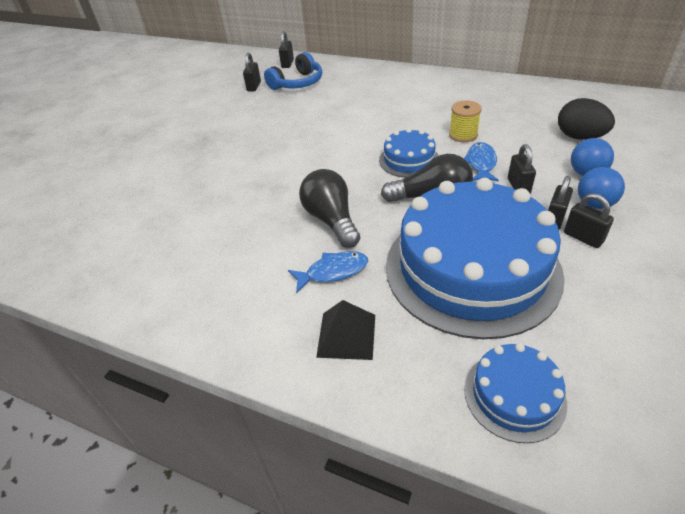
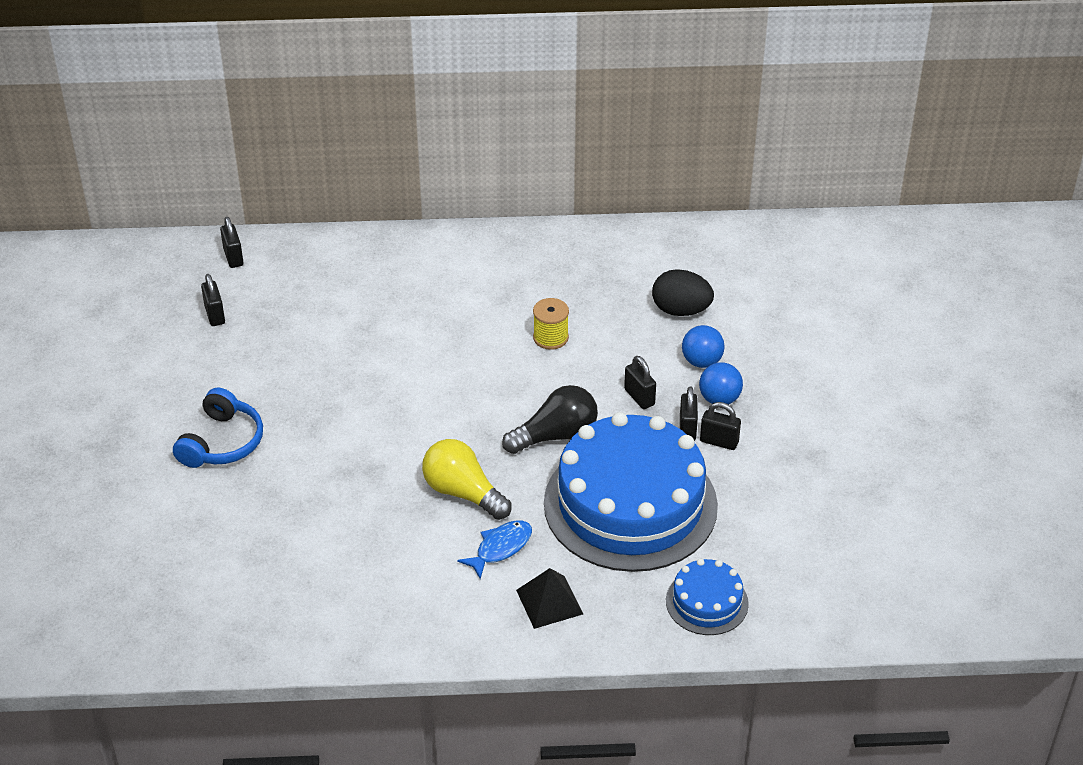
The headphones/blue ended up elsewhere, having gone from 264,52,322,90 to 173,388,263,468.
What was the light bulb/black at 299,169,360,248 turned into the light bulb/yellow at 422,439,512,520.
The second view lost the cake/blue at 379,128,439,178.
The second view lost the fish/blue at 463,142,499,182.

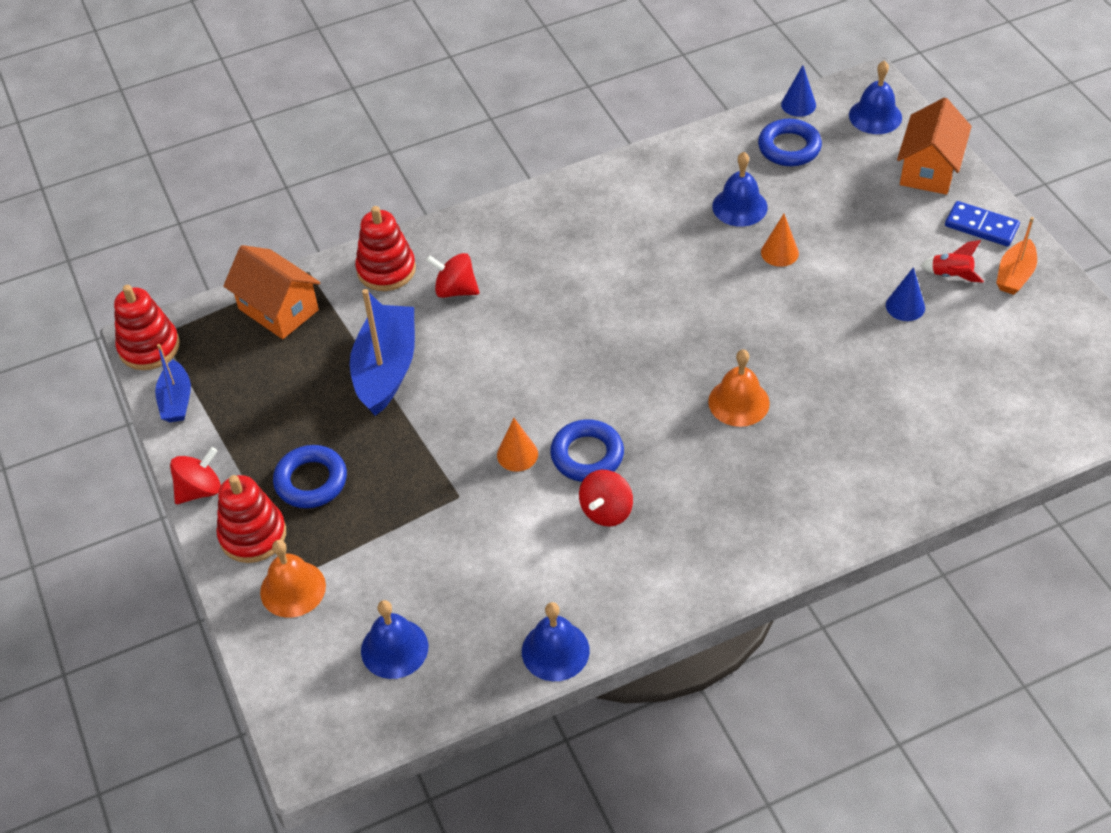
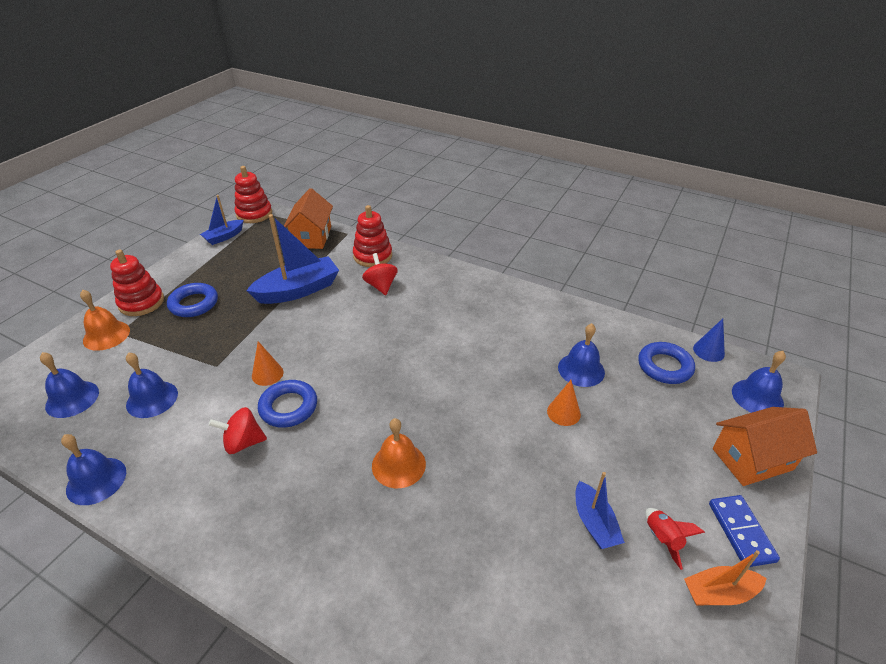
The second view gained the bell/blue at 126,352,178,418.
Where the cone/blue stood at 886,267,925,321, the boat/blue came to stand at 576,472,625,549.
The second view lost the spinning top/red at 170,447,221,504.

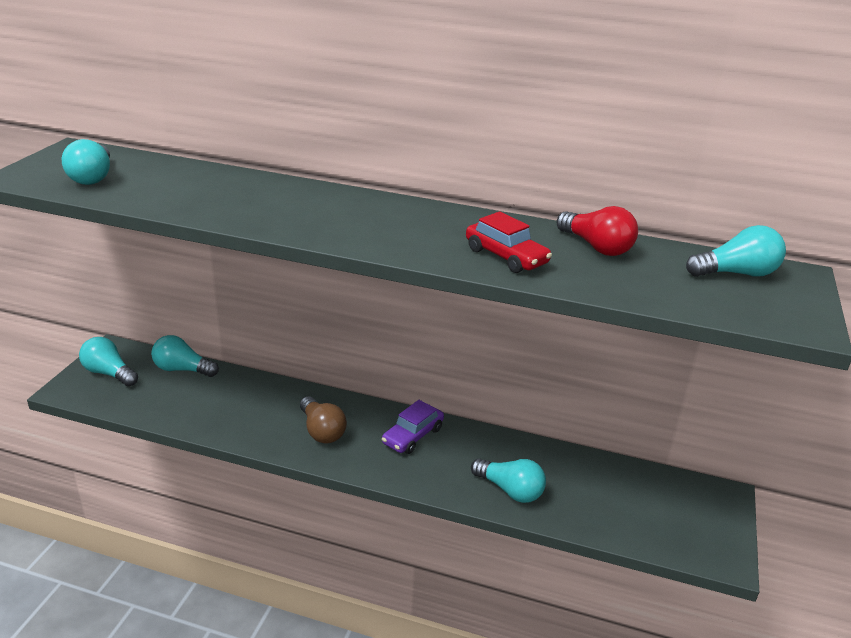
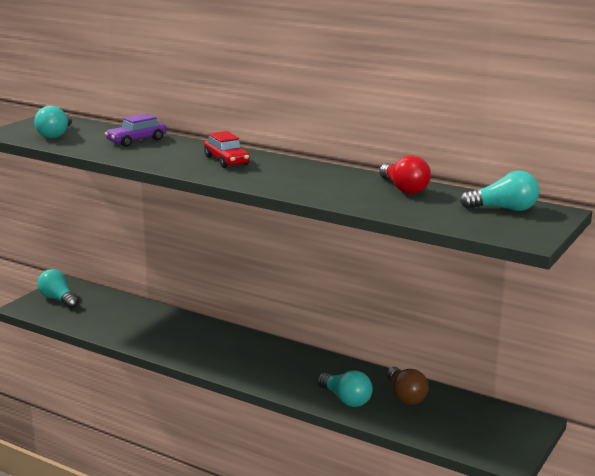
The car/purple ended up elsewhere, having gone from 382,400,444,454 to 105,113,167,147.
The car/red ended up elsewhere, having gone from 466,211,552,273 to 204,131,250,168.
The light bulb/brown ended up elsewhere, having gone from 300,396,347,443 to 387,367,429,405.
The second view lost the light bulb/turquoise at 151,335,219,377.

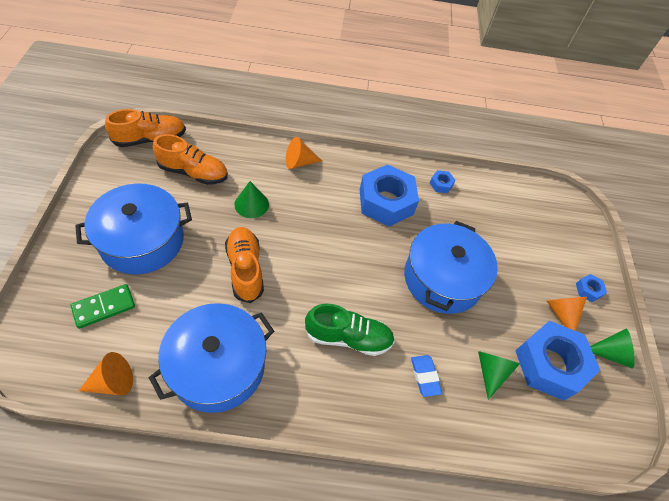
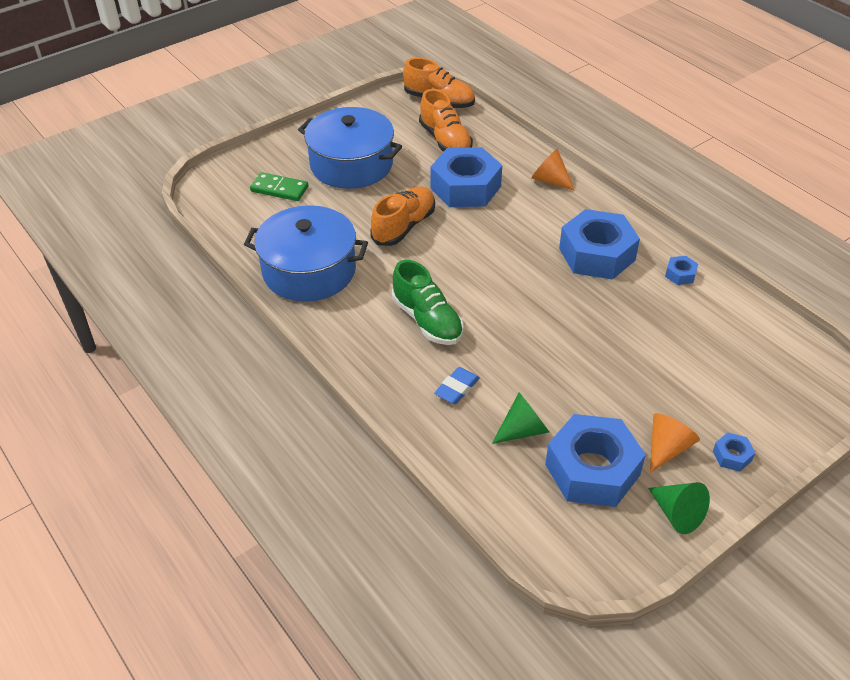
Where the cone/green stood at 234,181,269,218, the nut/blue came to stand at 430,147,502,207.
The second view lost the cone/orange at 79,352,133,395.
The second view lost the pot/blue at 404,221,498,314.

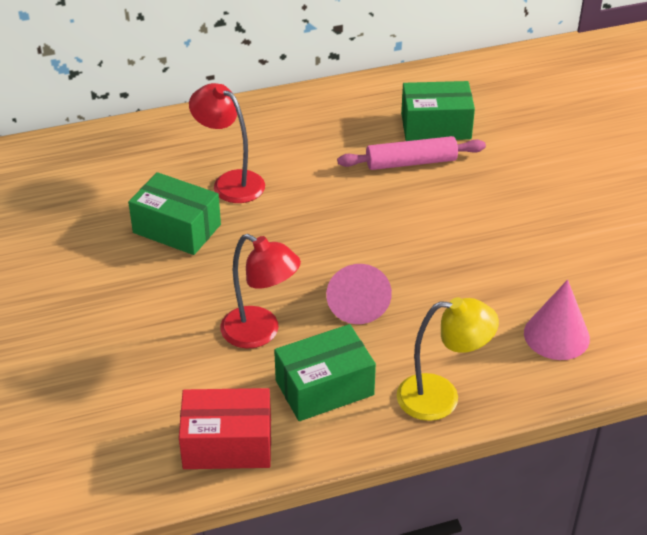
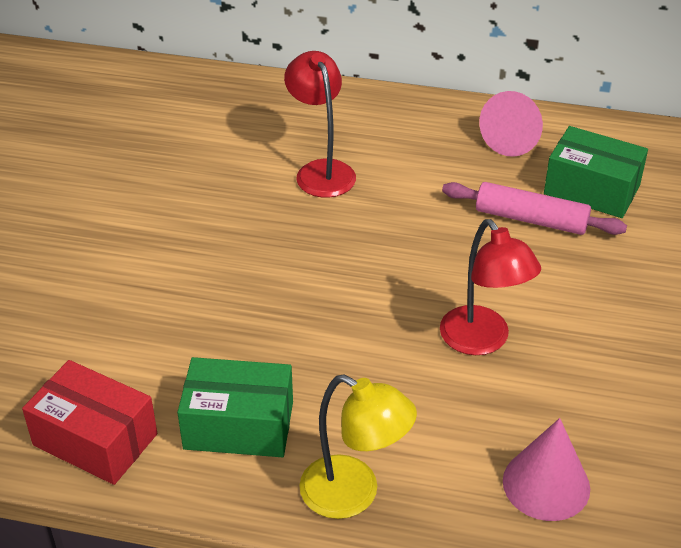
The lamp/red ended up elsewhere, having gone from 220,234,301,349 to 440,219,541,355.
The cone/pink ended up elsewhere, having gone from 326,264,392,324 to 479,91,543,157.
The second view lost the box/green at 128,172,221,255.

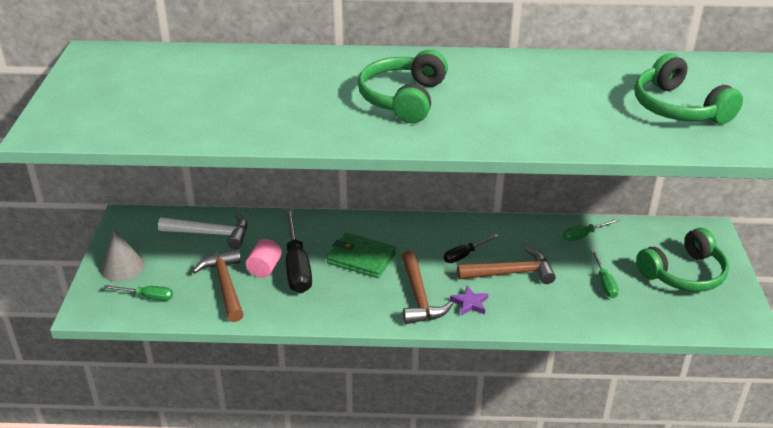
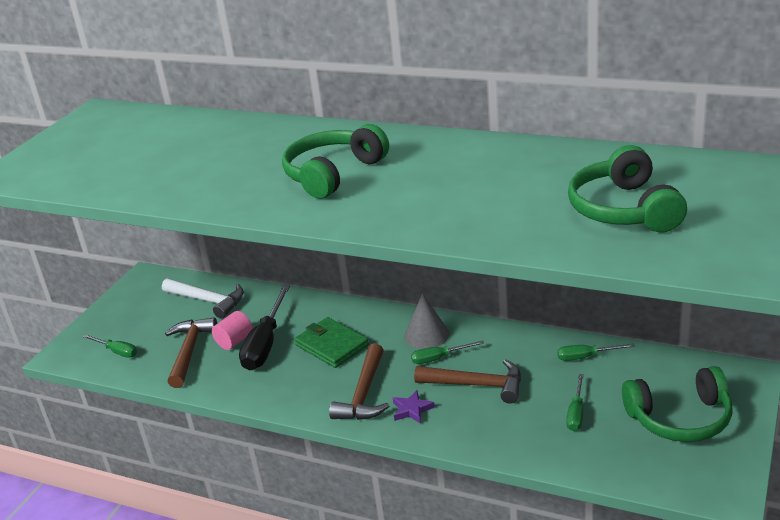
The cone/grey ended up elsewhere, having gone from 101,230,145,282 to 404,293,449,349.
What was the screwdriver/black at 444,234,498,263 turned into the screwdriver/green at 411,340,484,364.

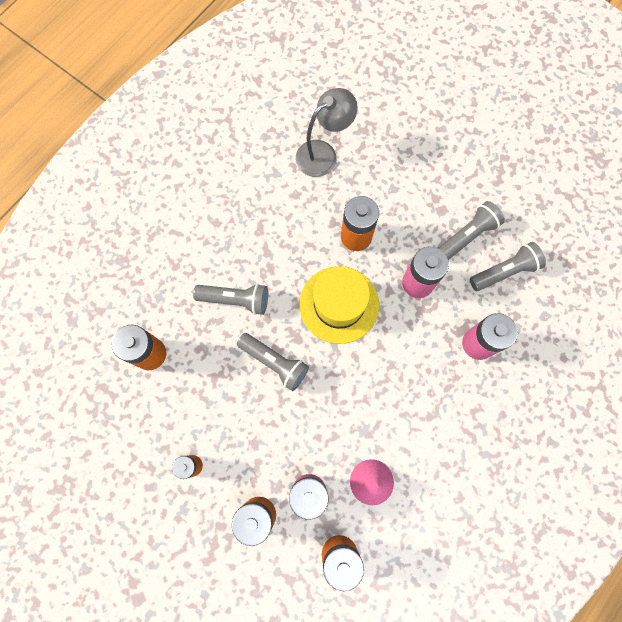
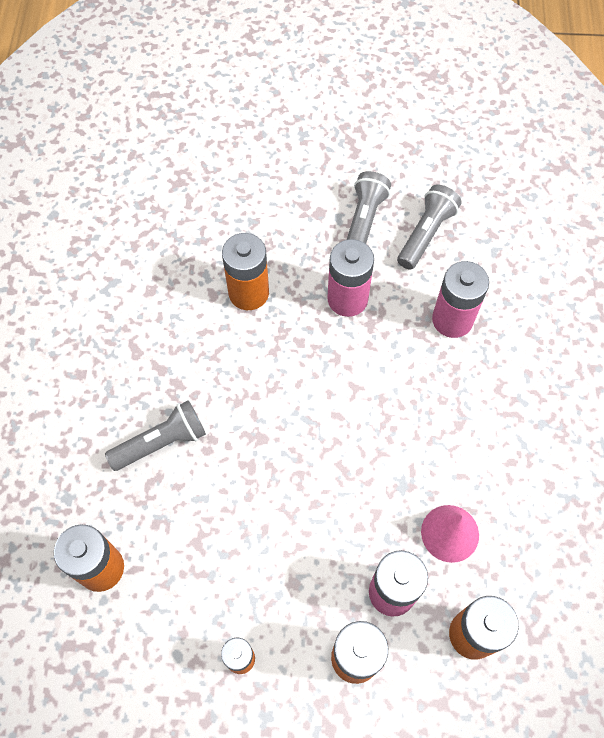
The second view lost the flashlight/grey at 237,333,309,391.
The second view lost the lamp/grey at 296,88,358,177.
The second view lost the hat/yellow at 299,266,379,344.

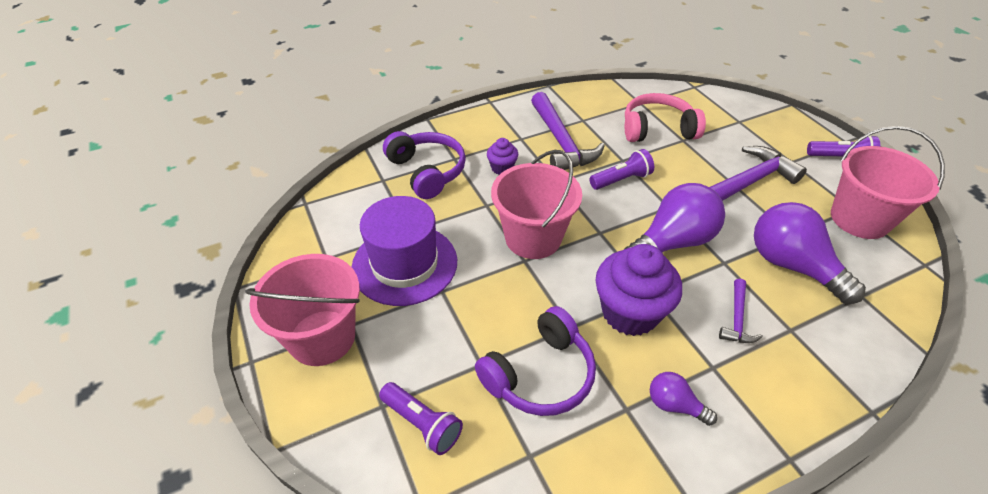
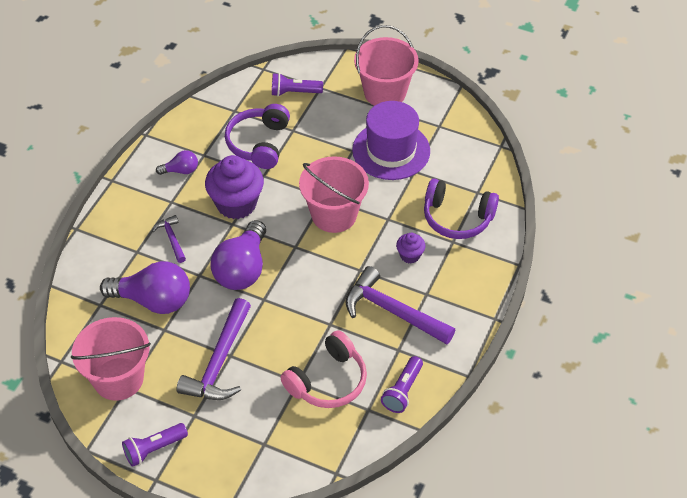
The flashlight/purple ended up elsewhere, having gone from 590,149,654,190 to 381,356,423,413.

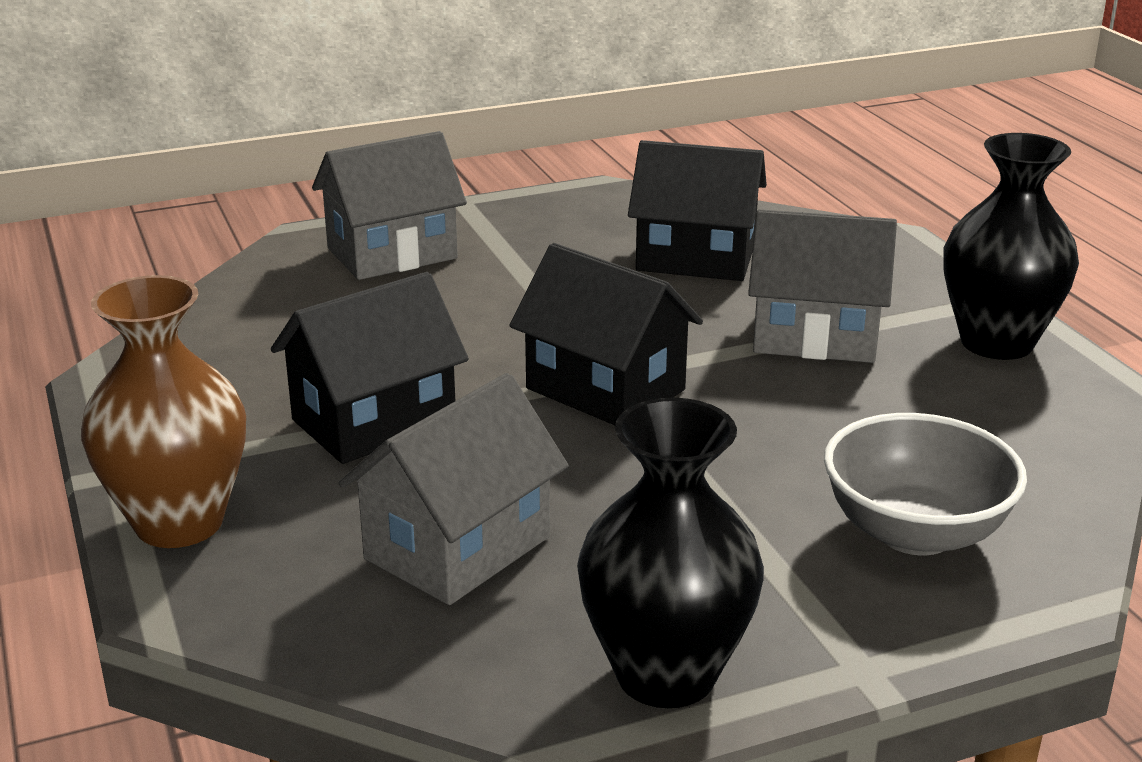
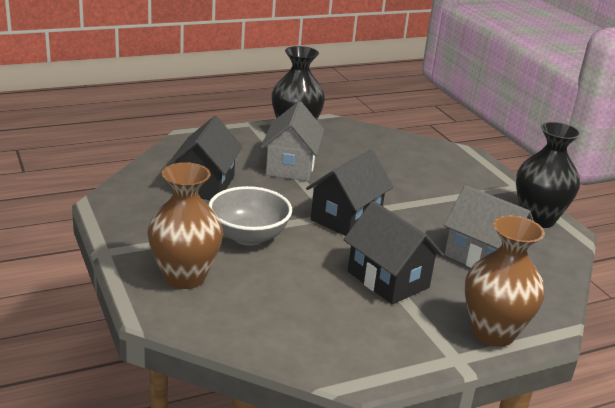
Where the house/grey stood at 312,131,467,280, the vase/brown came to stand at 148,162,223,289.
The bowl/grey ended up elsewhere, having gone from 824,413,1027,555 to 208,186,292,246.

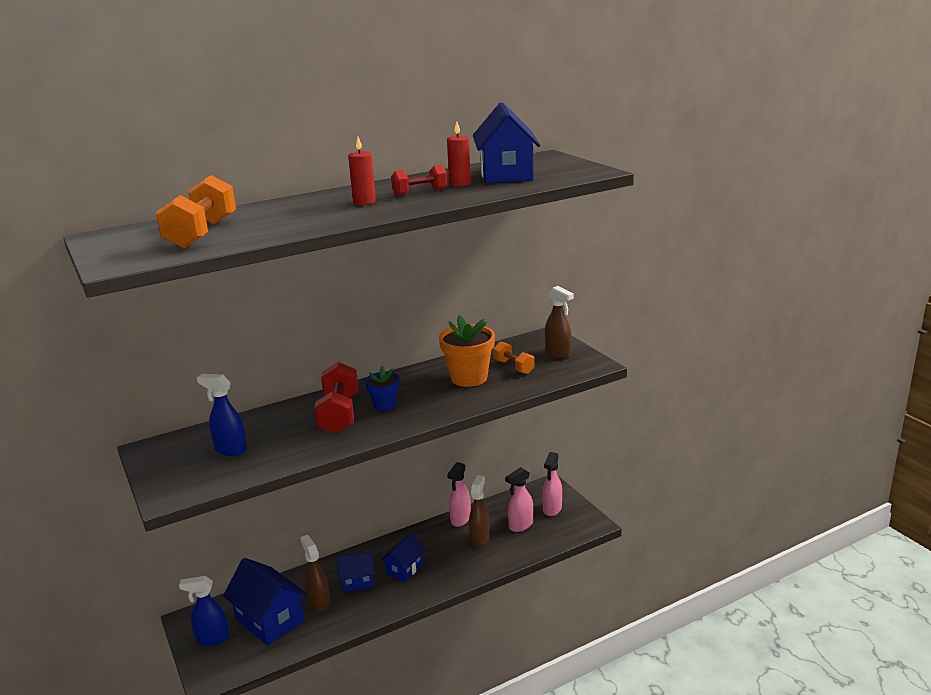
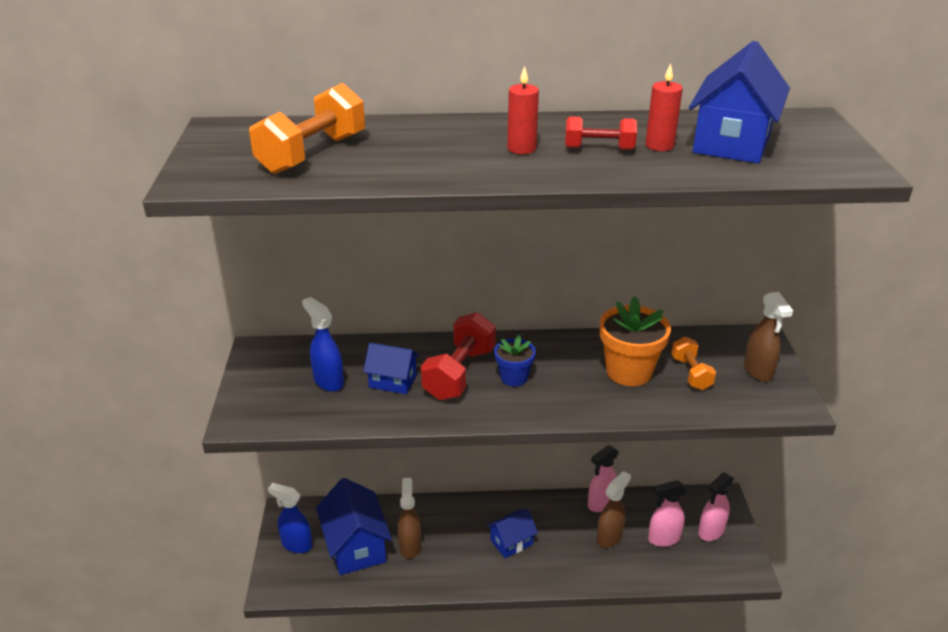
The house/blue ended up elsewhere, having gone from 337,551,375,592 to 363,343,420,394.

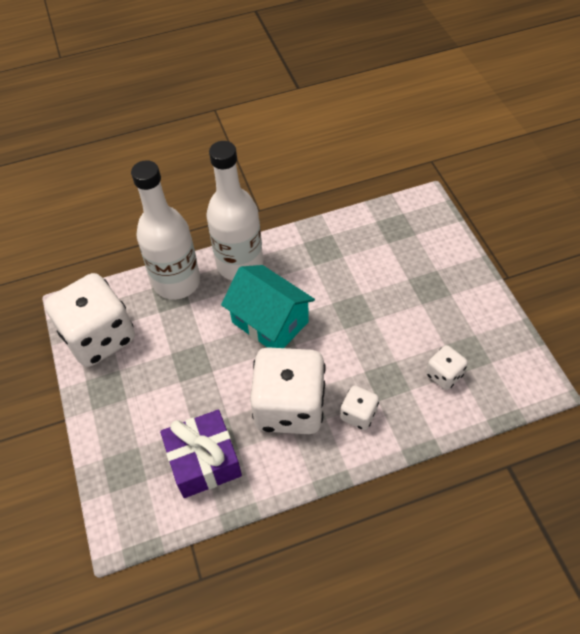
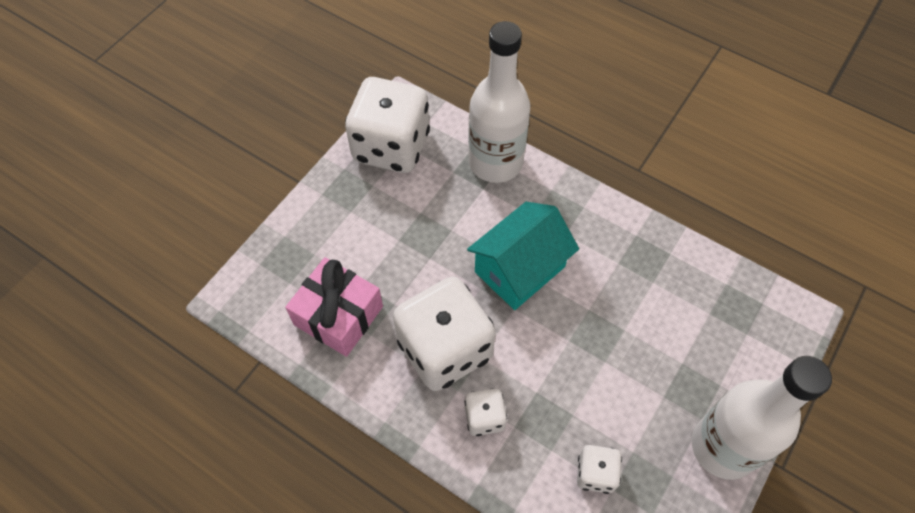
What was the gift/purple at 160,410,242,498 turned into the gift/pink at 285,257,383,357.
The house/turquoise at 221,265,315,348 ended up facing another way, 45 degrees clockwise from before.
The bottle/white ended up elsewhere, having gone from 206,141,263,280 to 692,356,832,480.

